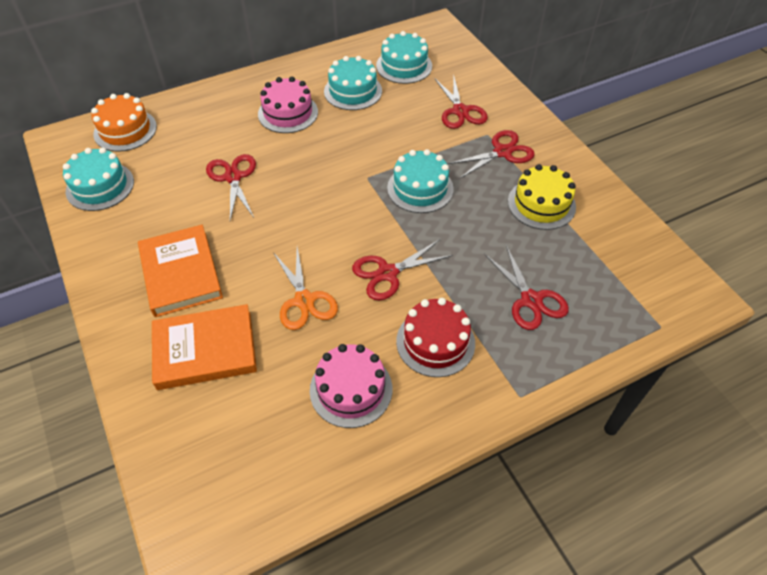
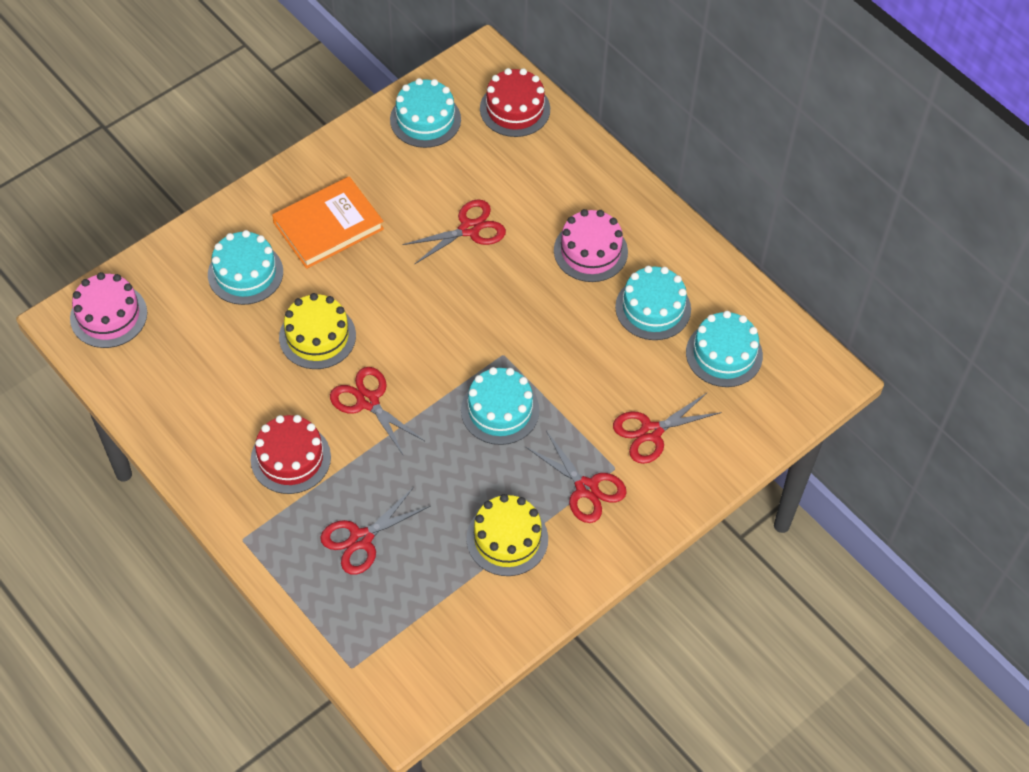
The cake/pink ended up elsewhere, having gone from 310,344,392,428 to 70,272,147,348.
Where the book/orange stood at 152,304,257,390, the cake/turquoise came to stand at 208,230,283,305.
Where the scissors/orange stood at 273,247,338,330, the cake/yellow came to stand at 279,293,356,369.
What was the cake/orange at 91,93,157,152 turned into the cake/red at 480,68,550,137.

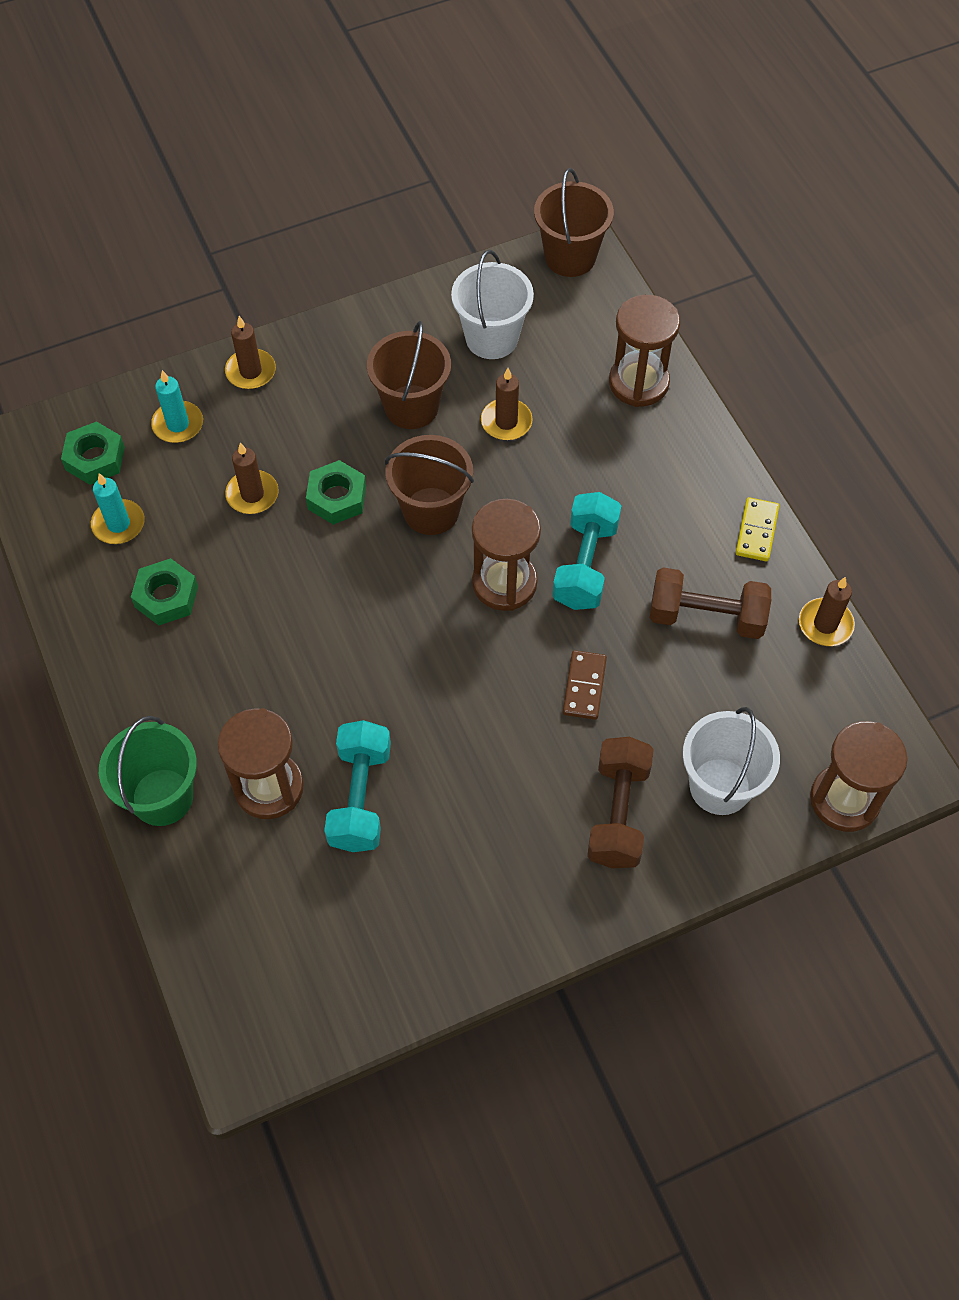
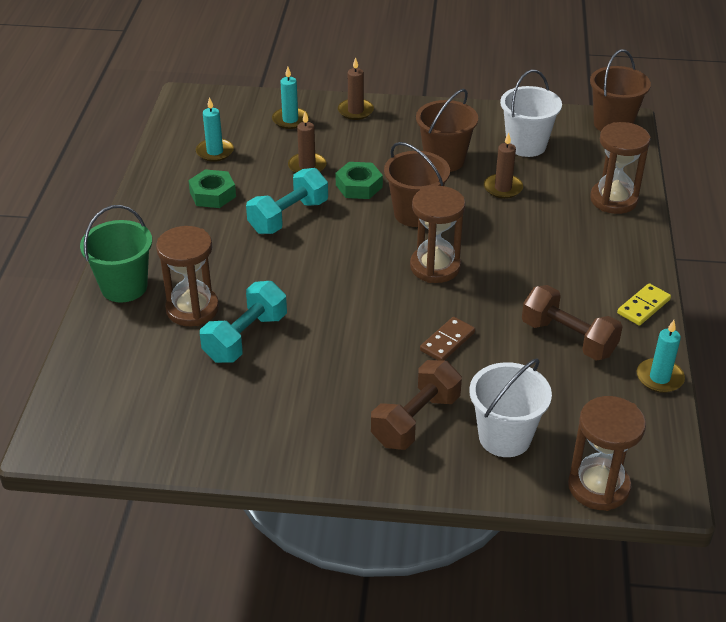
The dumbbell/turquoise ended up elsewhere, having gone from 552,492,621,610 to 246,168,328,234.
What was the candle/brown at 799,577,855,646 turned into the candle/turquoise at 637,320,685,393.
The second view lost the nut/green at 61,421,125,485.

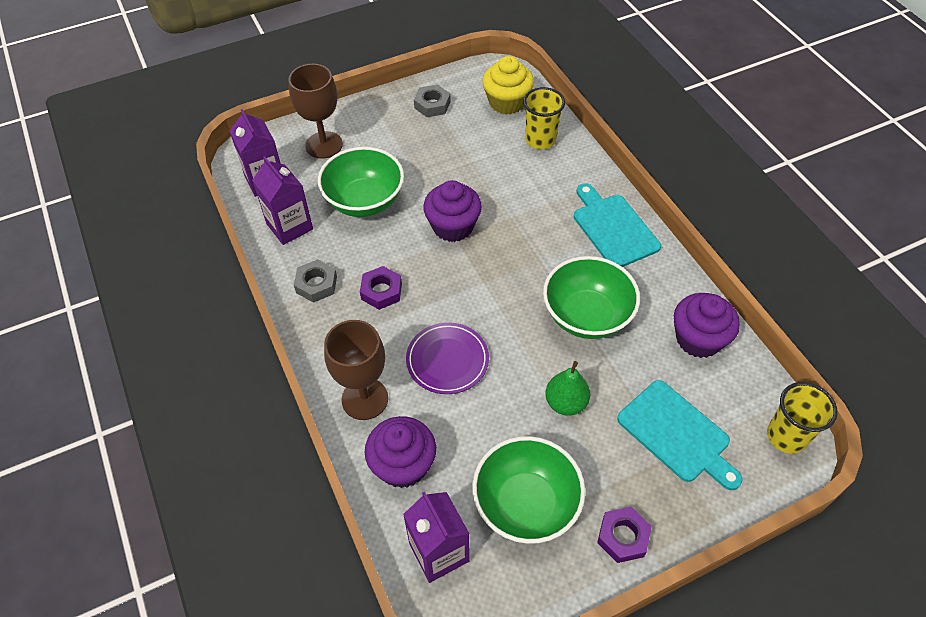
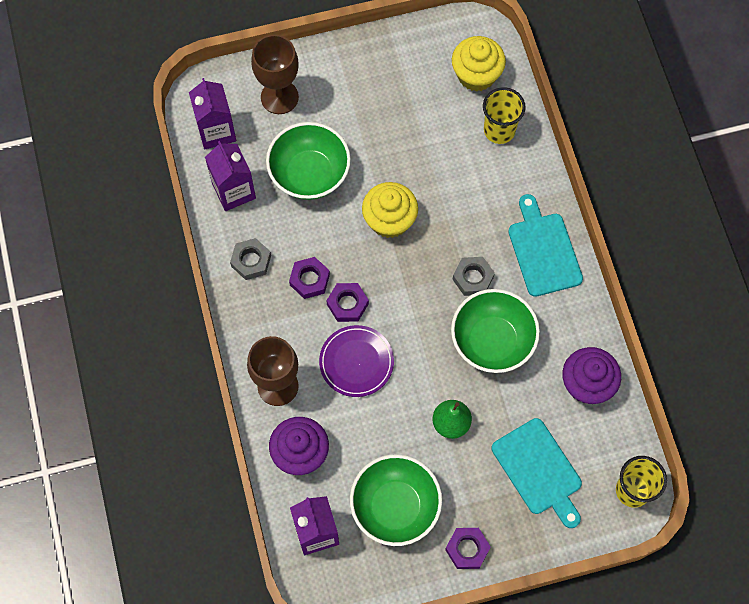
The second view gained the nut/purple at 326,283,369,322.
What was the cupcake/purple at 423,180,482,242 turned into the cupcake/yellow at 362,182,418,238.
The nut/grey ended up elsewhere, having gone from 414,84,451,117 to 452,257,495,296.

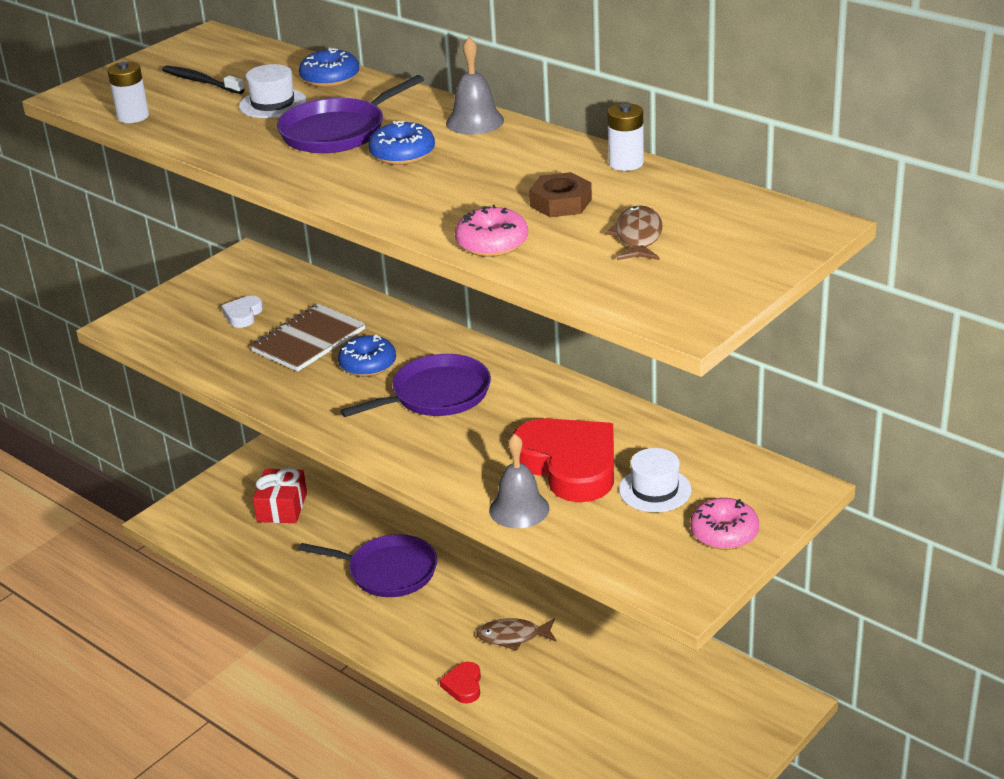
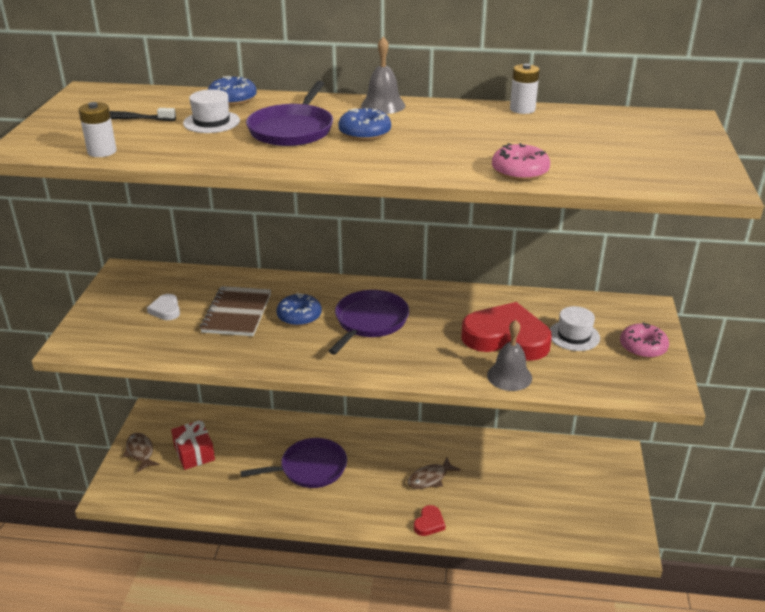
The fish/brown ended up elsewhere, having gone from 605,205,663,260 to 123,433,160,473.
The heart/red at 440,662,481,704 ended up facing another way, 120 degrees counterclockwise from before.
The second view lost the nut/brown at 529,172,592,217.

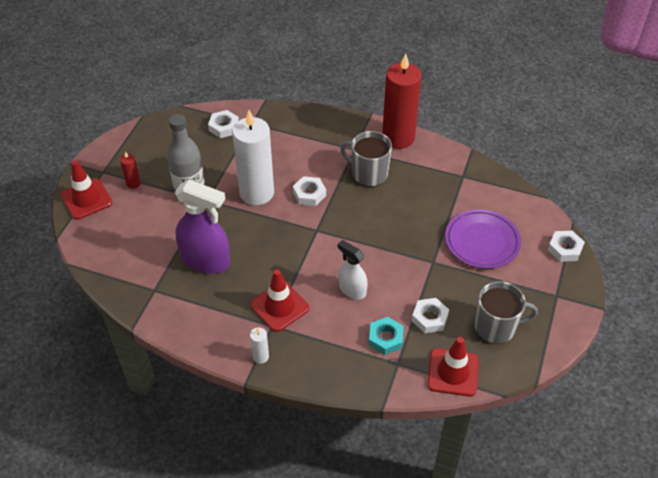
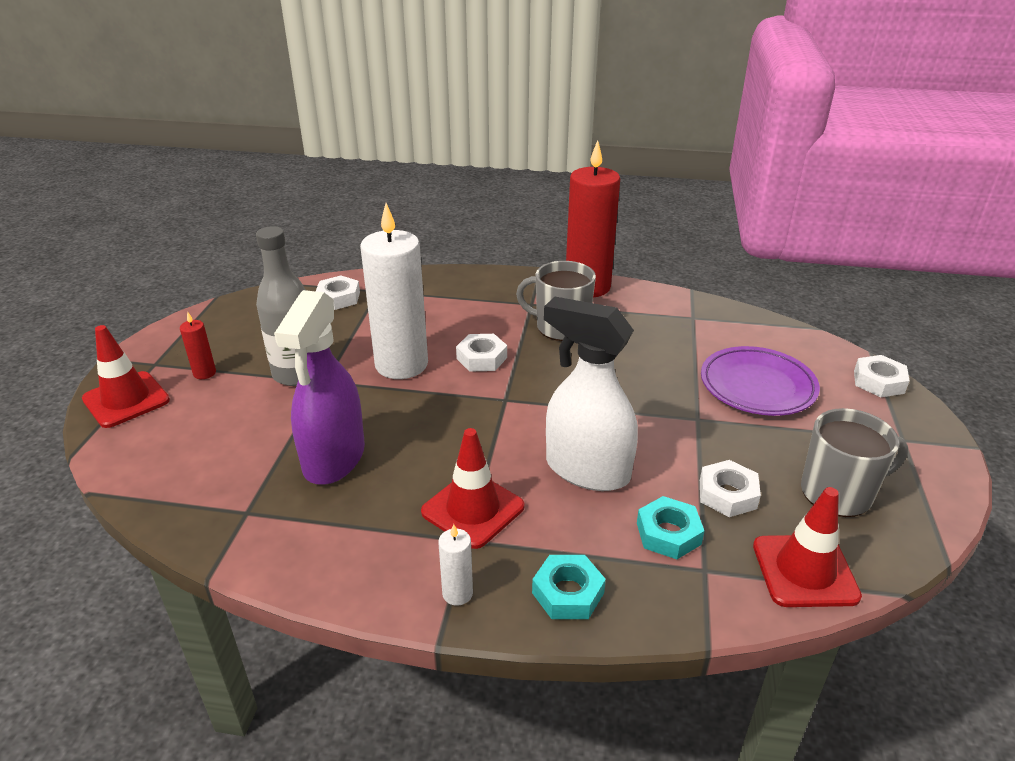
The spray bottle/purple at 175,180,230,274 ended up facing another way, 90 degrees clockwise from before.
The second view gained the nut/turquoise at 532,555,606,619.
The size of the spray bottle/white at 337,240,368,299 changed by a factor of 1.71.

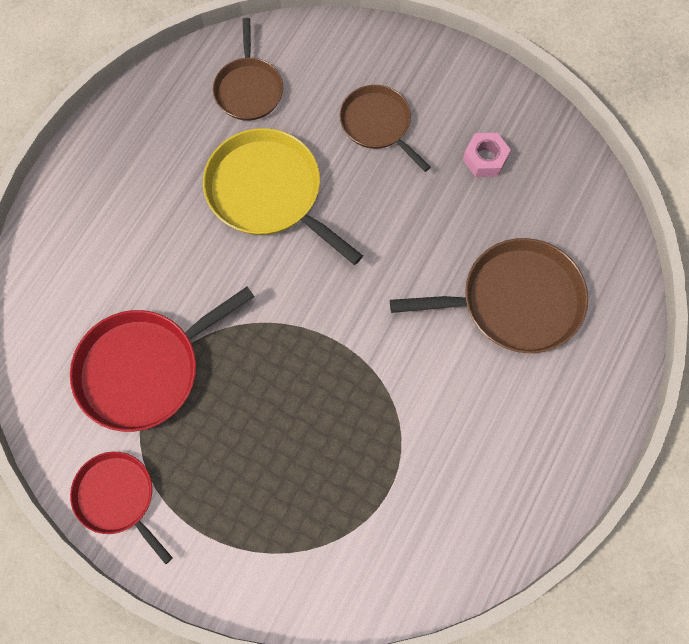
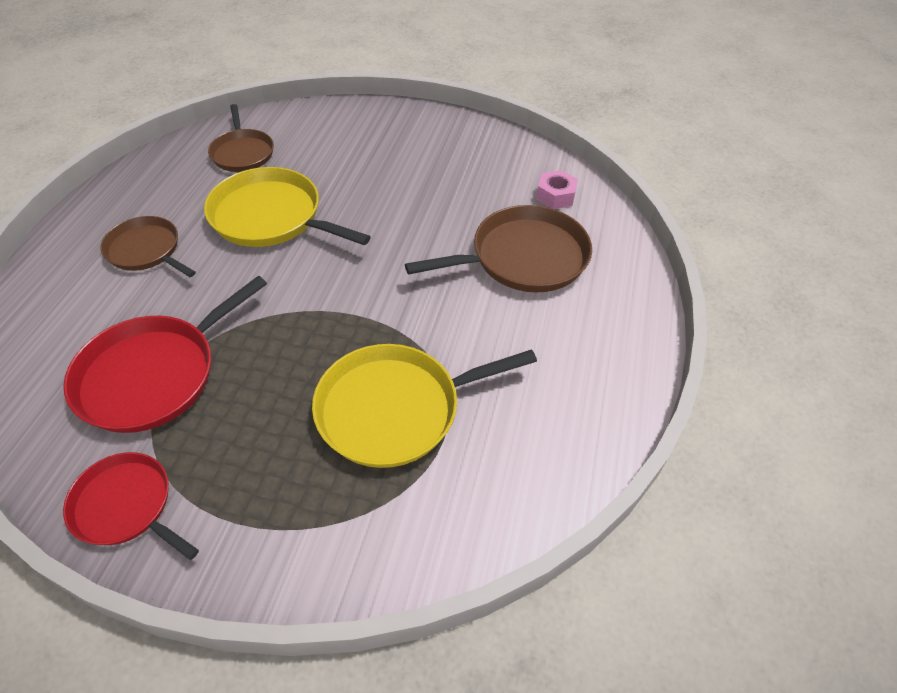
The pan/brown ended up elsewhere, having gone from 340,85,430,172 to 100,216,196,277.
The second view gained the pan/yellow at 312,344,537,468.
The nut/pink ended up elsewhere, having gone from 463,133,511,177 to 536,170,578,209.

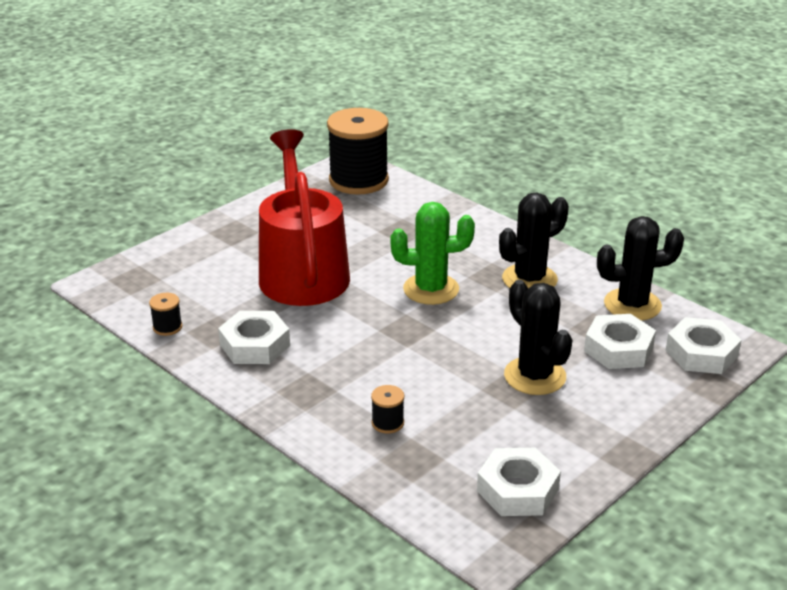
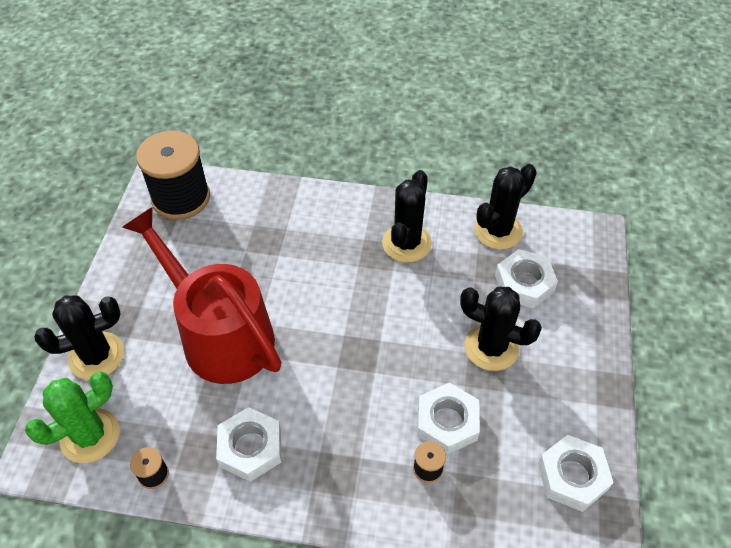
The cactus/green ended up elsewhere, having gone from 390,202,475,305 to 25,371,120,463.
The second view gained the cactus/black at 34,295,124,380.
The nut/white ended up elsewhere, having gone from 666,317,742,374 to 417,383,480,455.

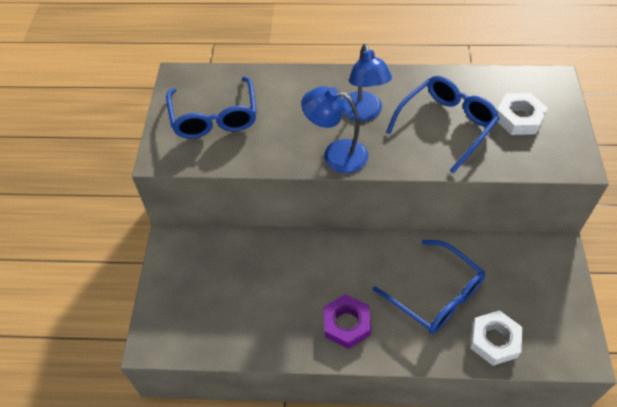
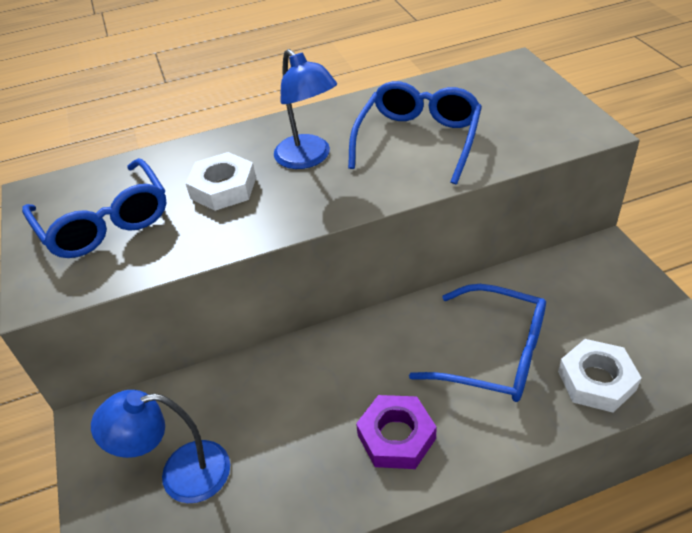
The lamp/blue ended up elsewhere, having gone from 301,86,368,173 to 91,390,230,503.
The nut/white ended up elsewhere, having gone from 497,93,548,135 to 186,152,256,211.

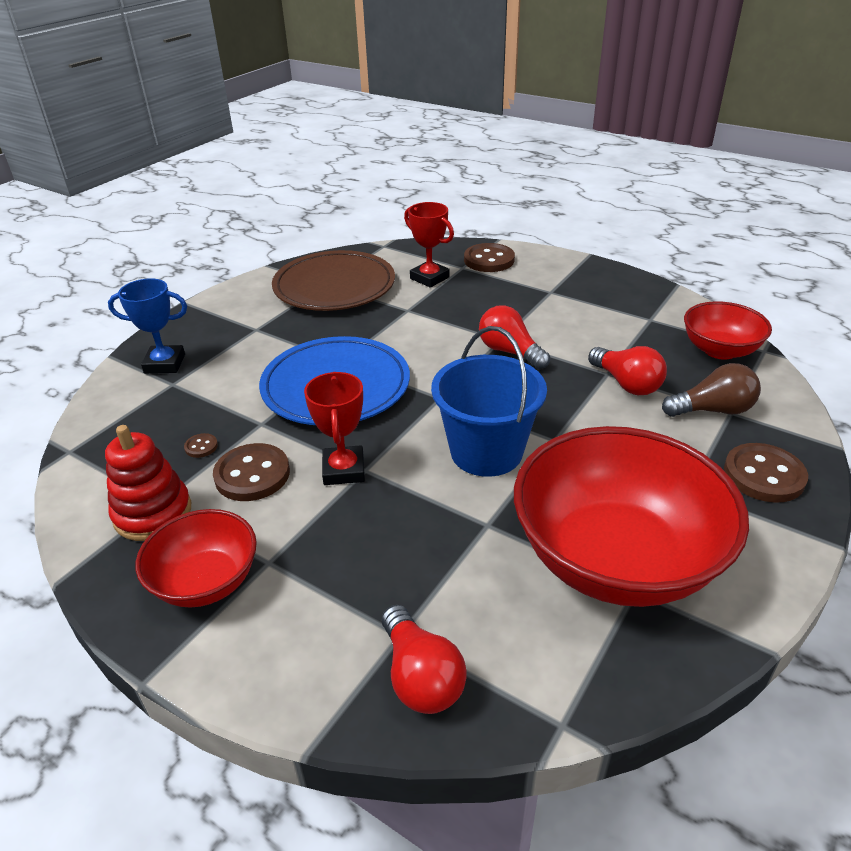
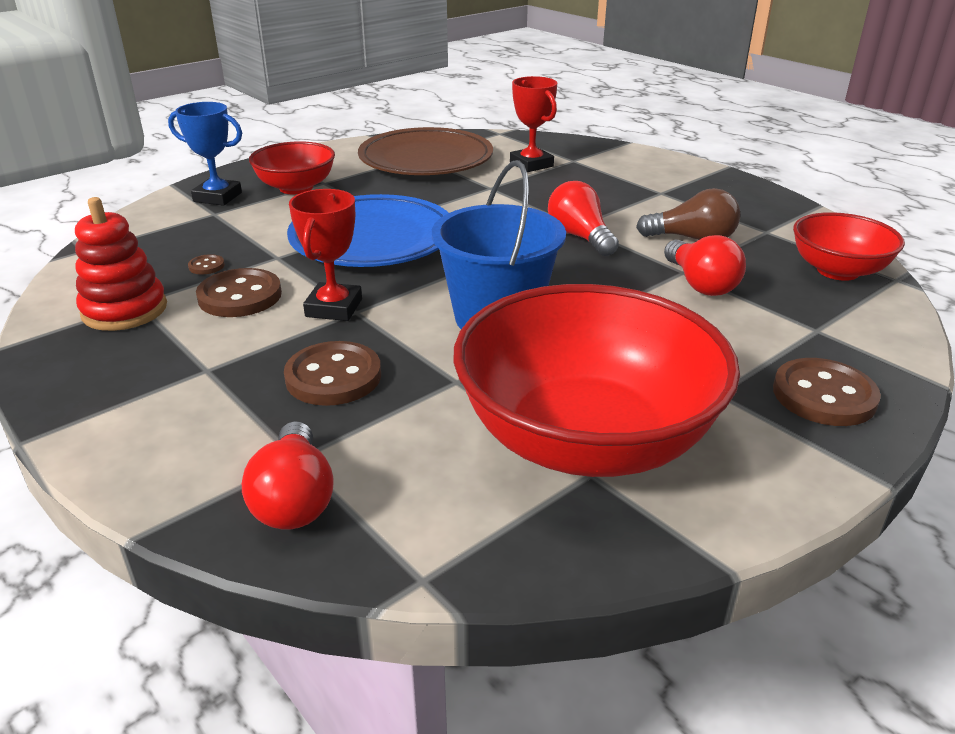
The bowl/red ended up elsewhere, having gone from 136,509,257,608 to 249,141,335,194.
The button/brown ended up elsewhere, having gone from 464,243,515,272 to 284,341,381,406.
The light bulb/brown ended up elsewhere, having gone from 662,363,761,417 to 636,188,740,240.

